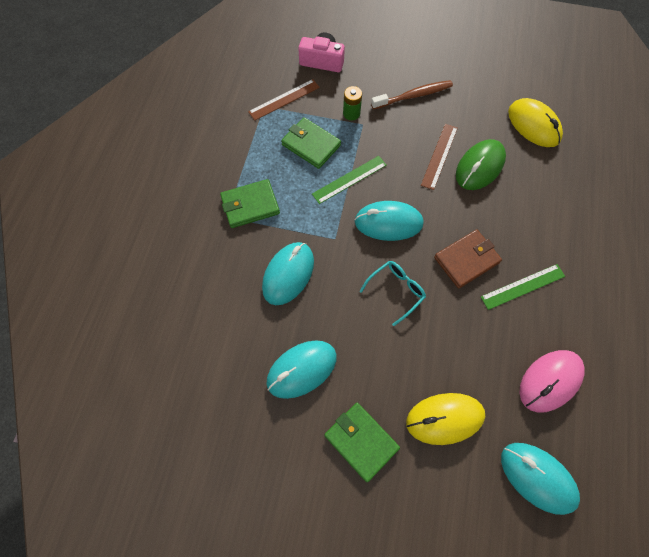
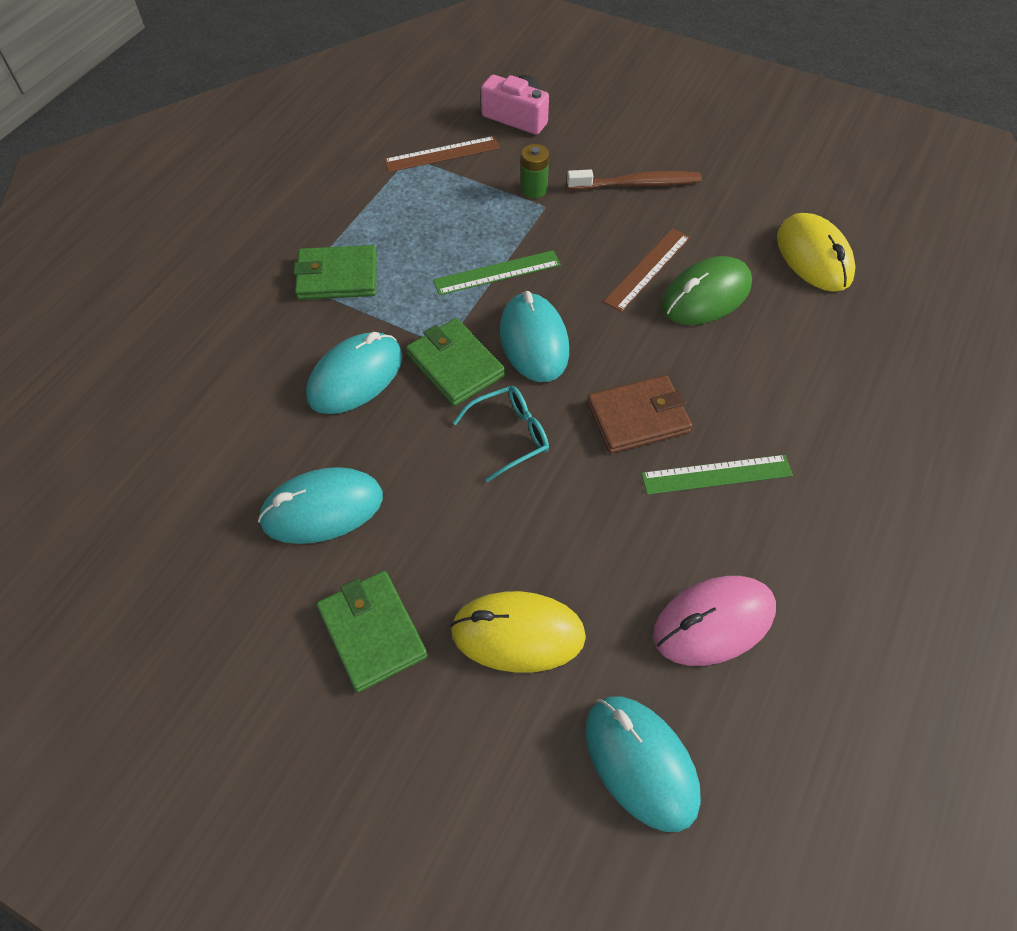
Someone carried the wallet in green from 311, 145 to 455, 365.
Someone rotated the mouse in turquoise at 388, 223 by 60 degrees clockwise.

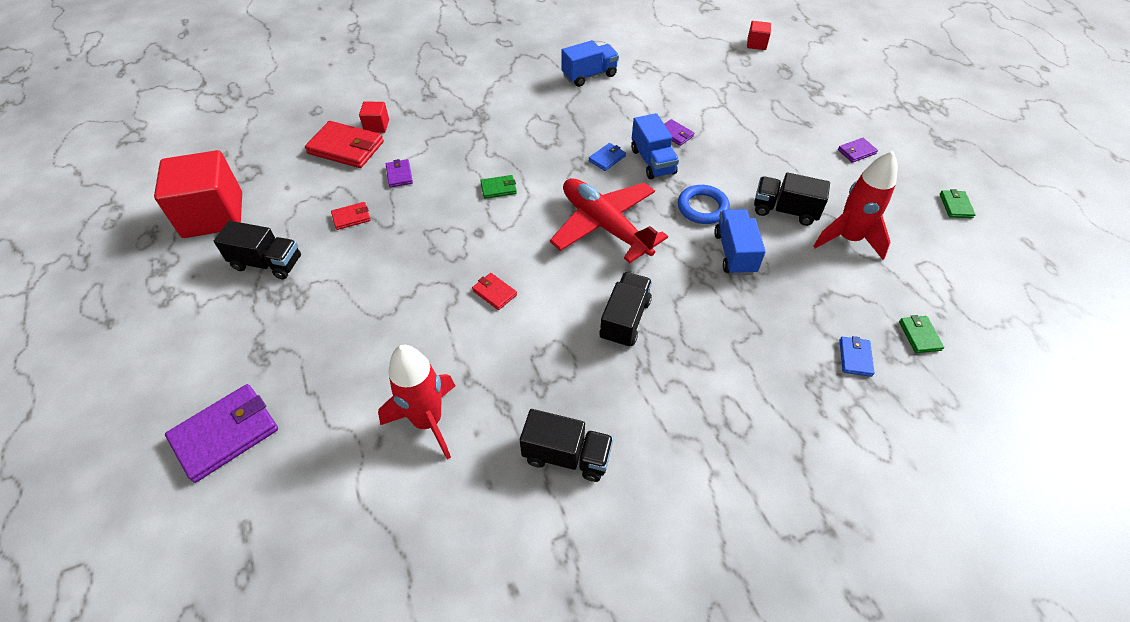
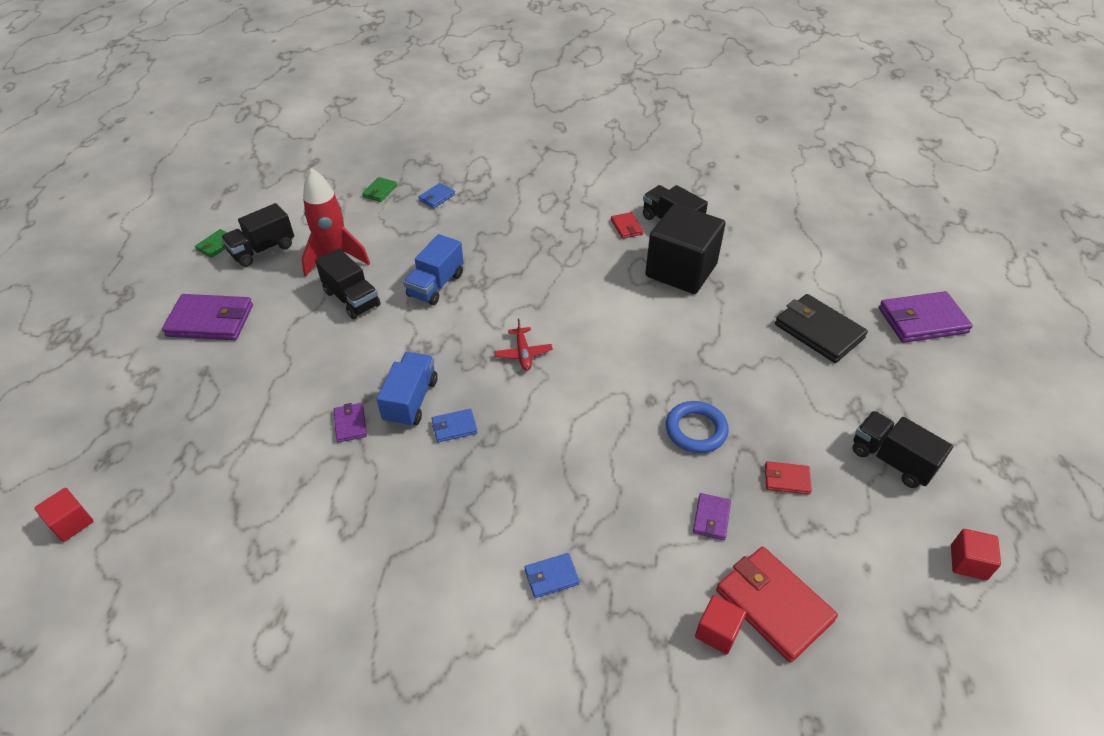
Someone scaled the wallet in purple at 856, 152 by 2.00.
Someone carried the truck in black from 624, 320 to 262, 250.
Someone scaled the plane in red at 605, 226 by 0.42.
Someone put down the wallet in blue at 551, 577.
Someone carried the wallet in red from 494, 293 to 626, 227.
Someone put down the cube in black at 681, 270.
Someone carried the ring in blue from 702, 207 to 696, 430.
Someone put down the wallet in black at 818, 331.
Someone scaled the cube in red at 213, 215 by 0.44.
Someone took away the rocket in red at 428, 421.
Someone took away the wallet in green at 498, 188.
Someone took away the truck in blue at 589, 75.

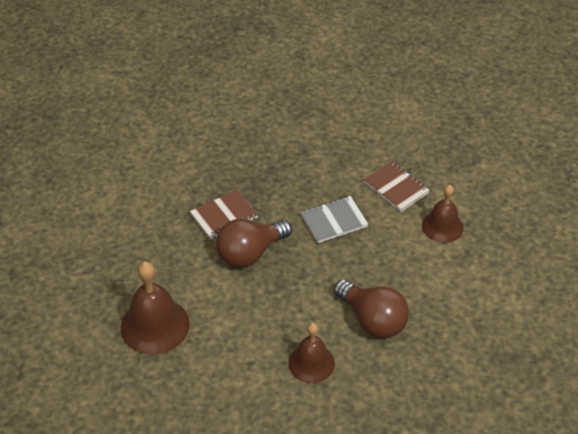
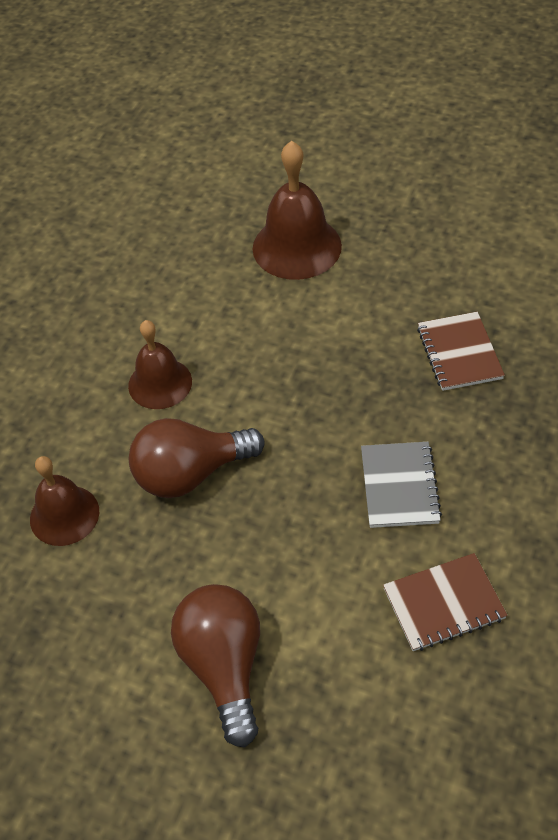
Someone carried the bell in brown from 442, 226 to 64, 515.
Someone carried the light bulb in brown from 250, 253 to 224, 665.

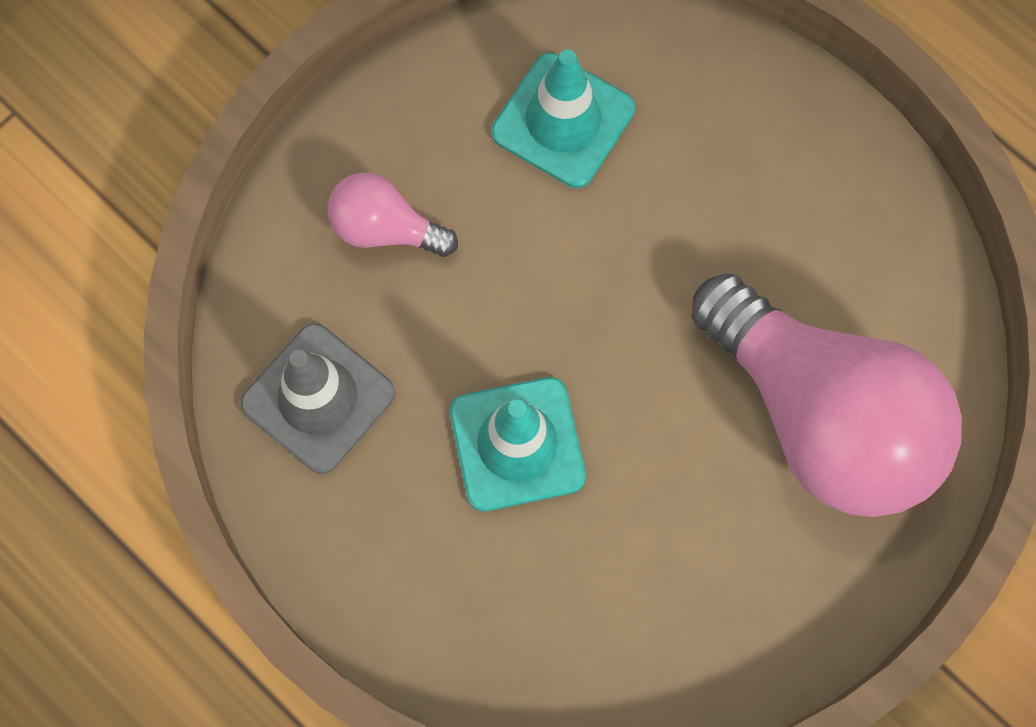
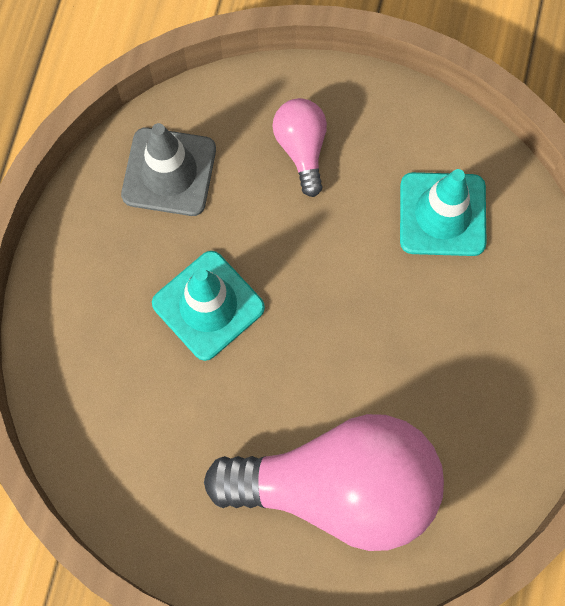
Someone rotated the light bulb in pink at 821, 417 by 105 degrees counterclockwise.

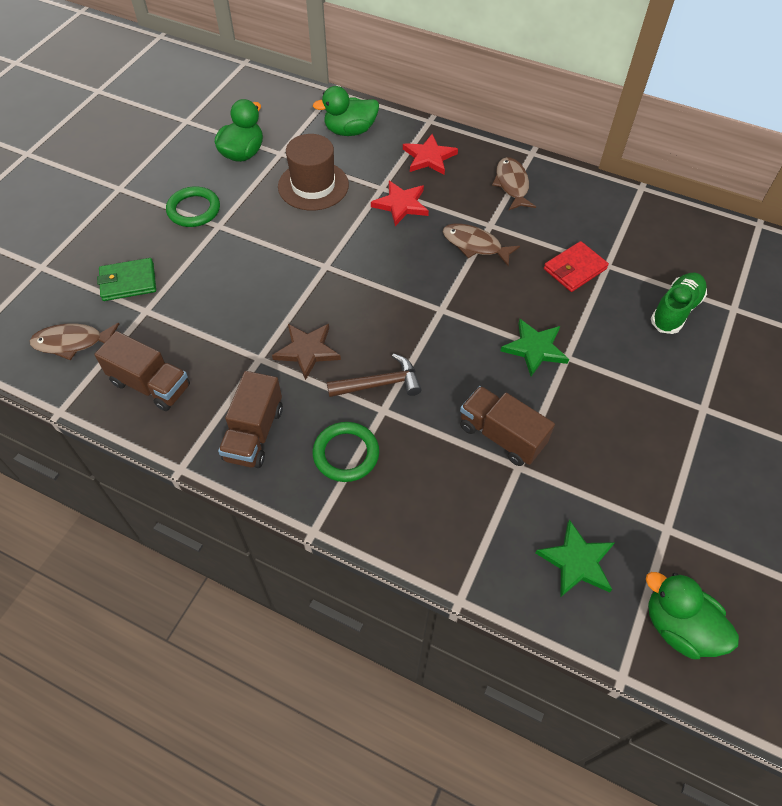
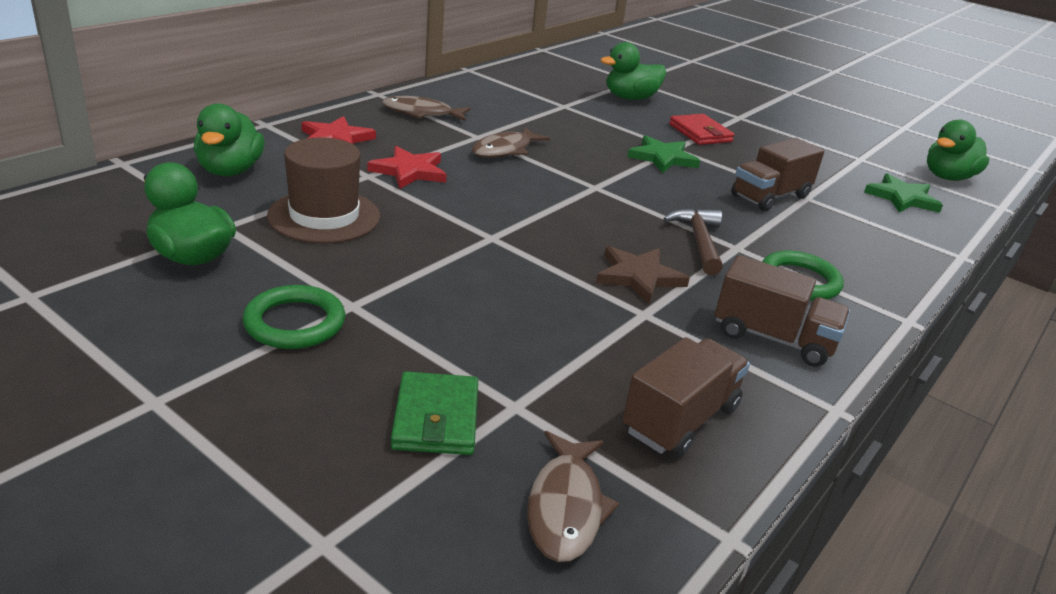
Someone swapped the shoe in green at 675, 310 for the duck in green at 630, 98.
Someone carried the wallet in red from 575, 269 to 700, 133.

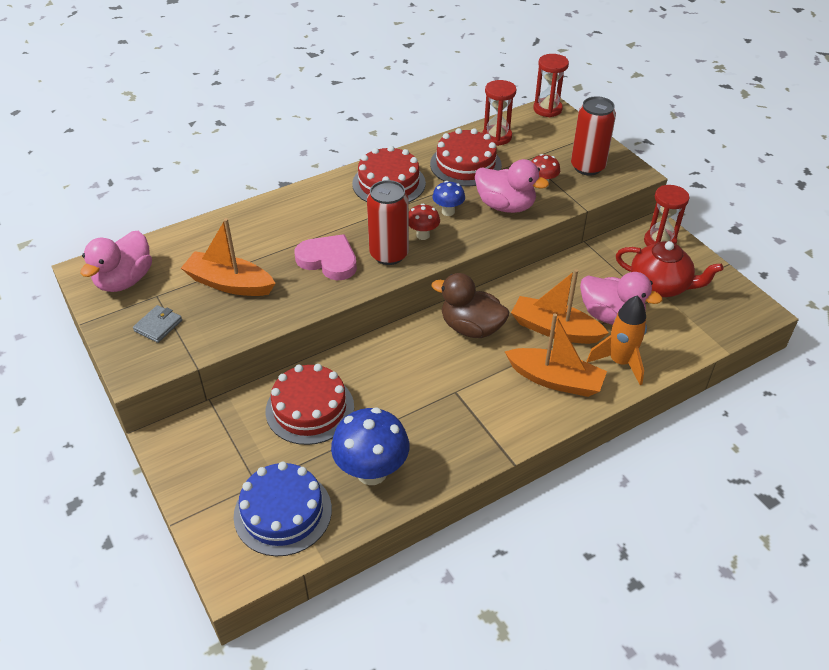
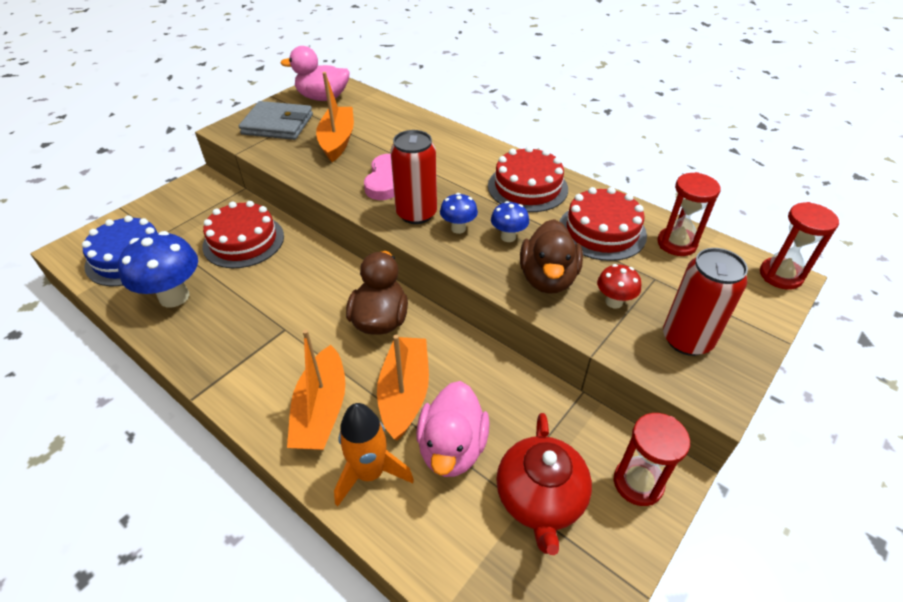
Someone scaled the wallet in grey at 158, 326 by 1.93.
Someone repainted the mushroom in red at 423, 235, which became the mushroom in blue at 458, 228.
Someone repainted the duck in pink at 505, 206, which became the duck in brown at 548, 278.

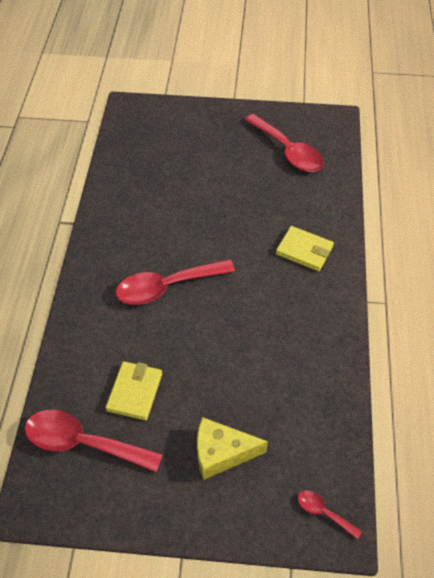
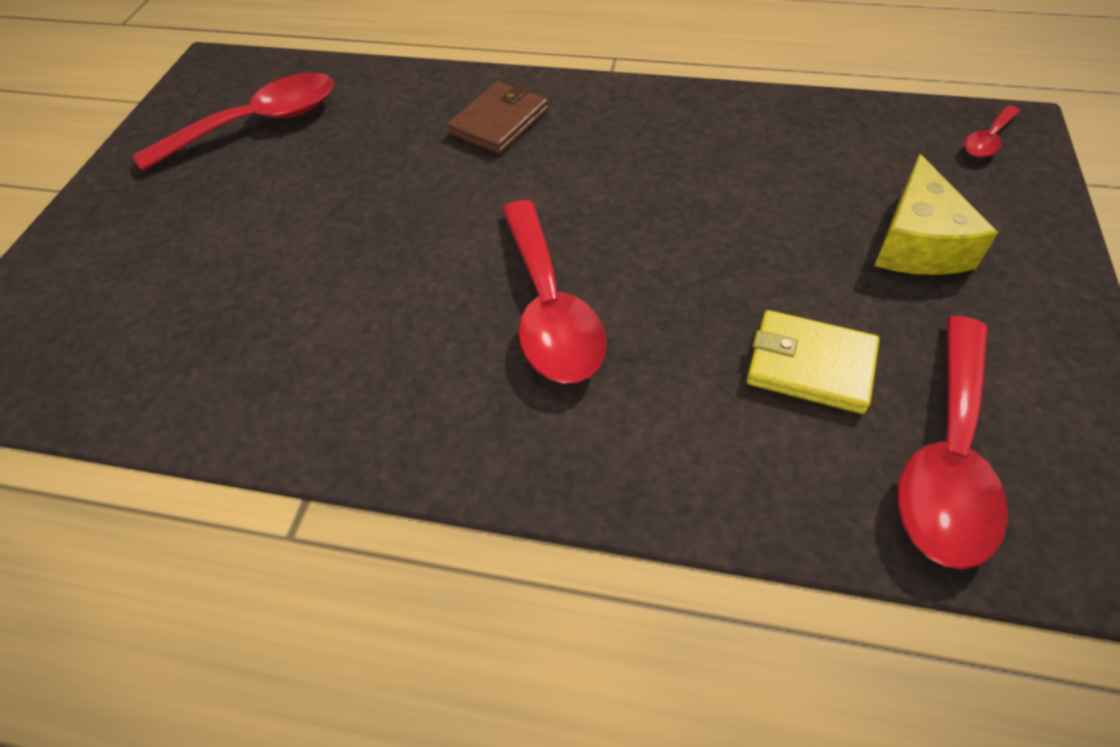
Someone repainted the wallet in yellow at 304, 250, which became the wallet in brown at 499, 122.

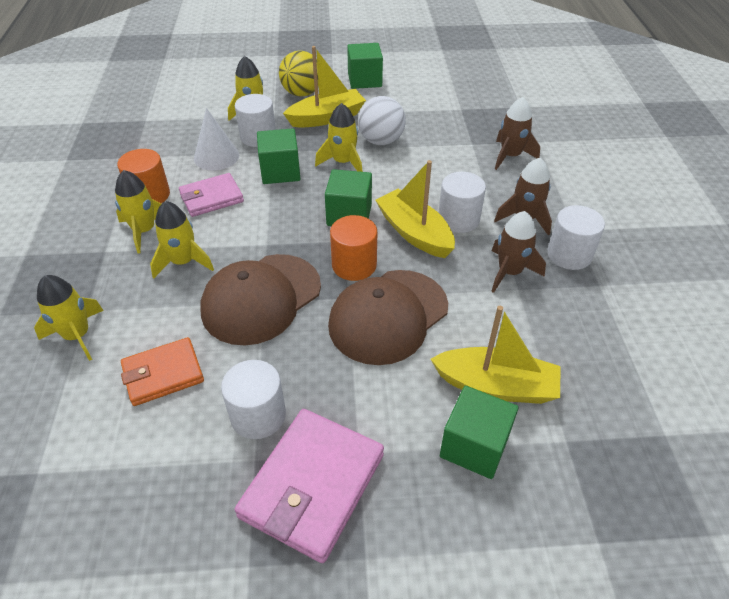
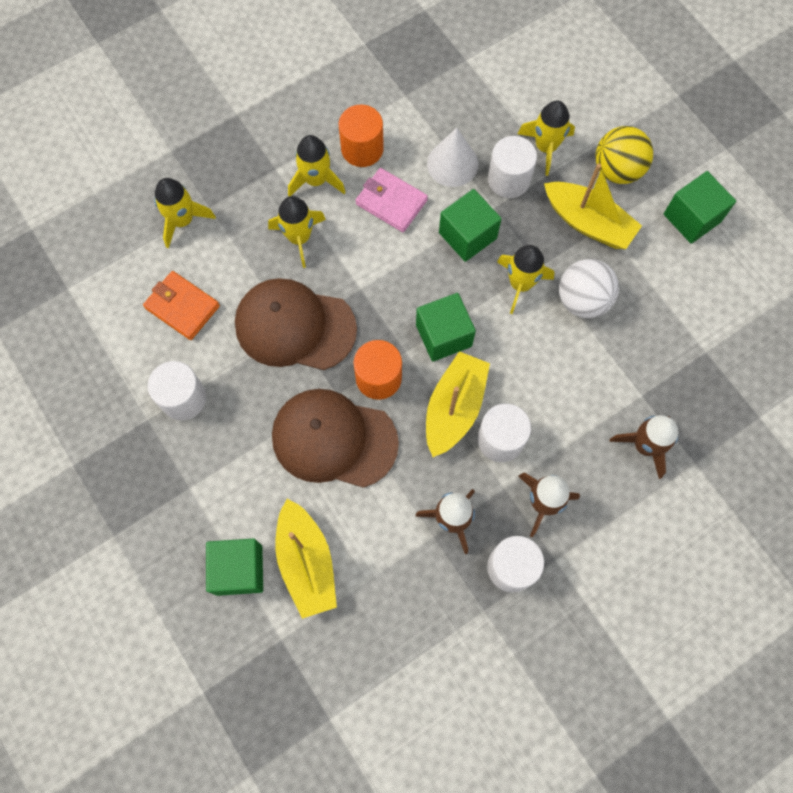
Someone took away the wallet in pink at 313, 485.

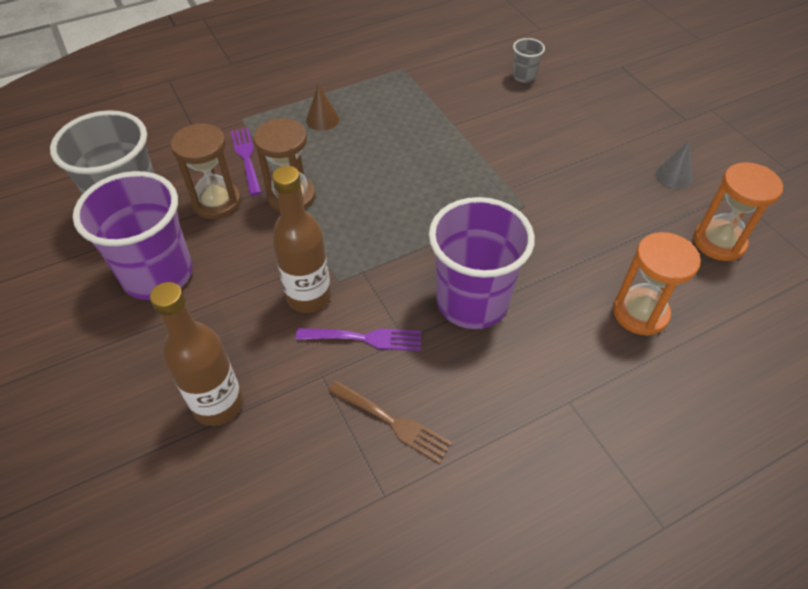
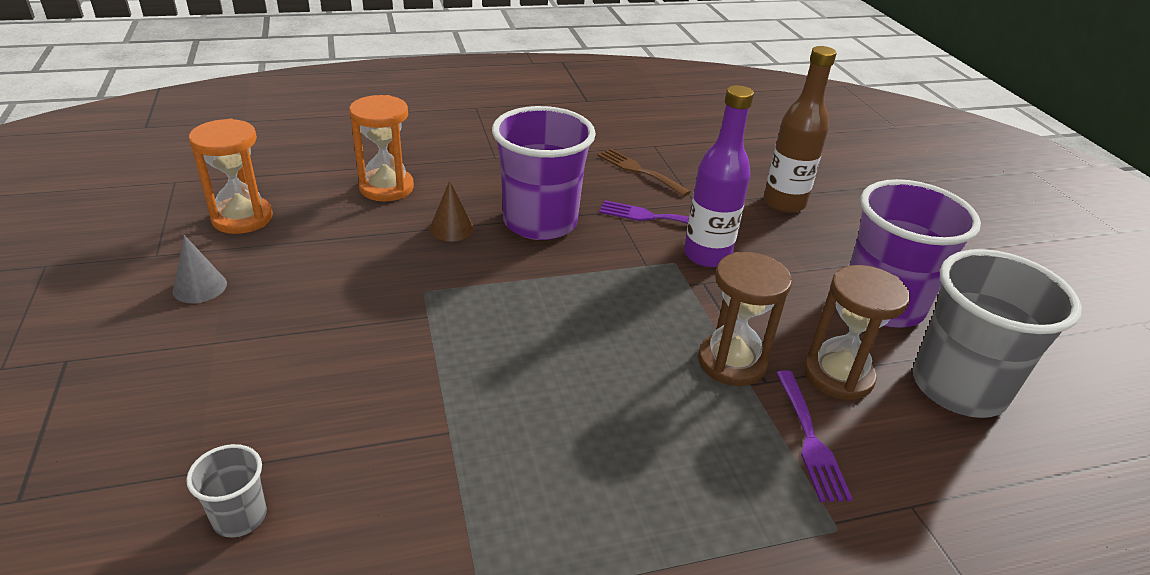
Someone carried the cone in brown from 322, 119 to 451, 228.
Someone repainted the bottle in brown at 308, 297, which became the bottle in purple at 707, 255.

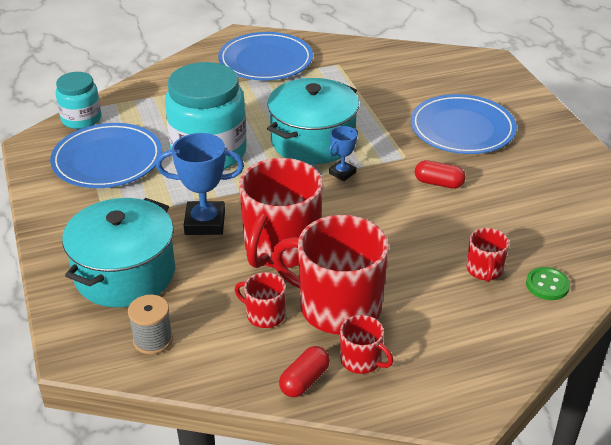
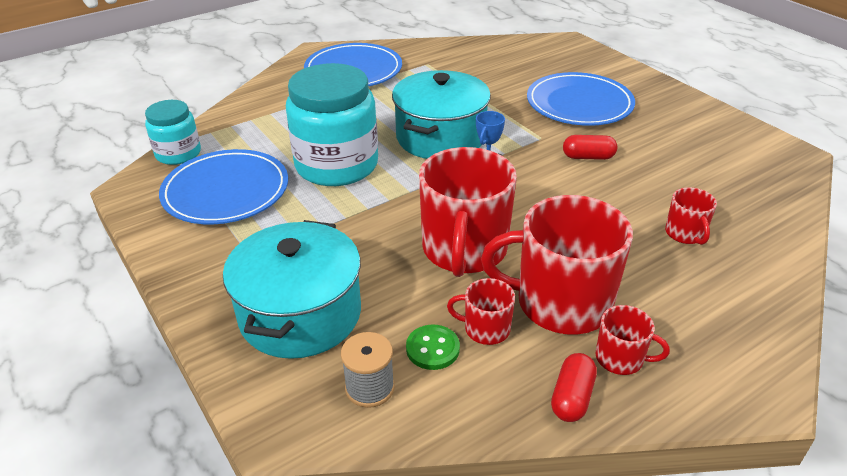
Someone carried the button in green from 547, 285 to 432, 349.
Someone took away the trophy in blue at 205, 223.

